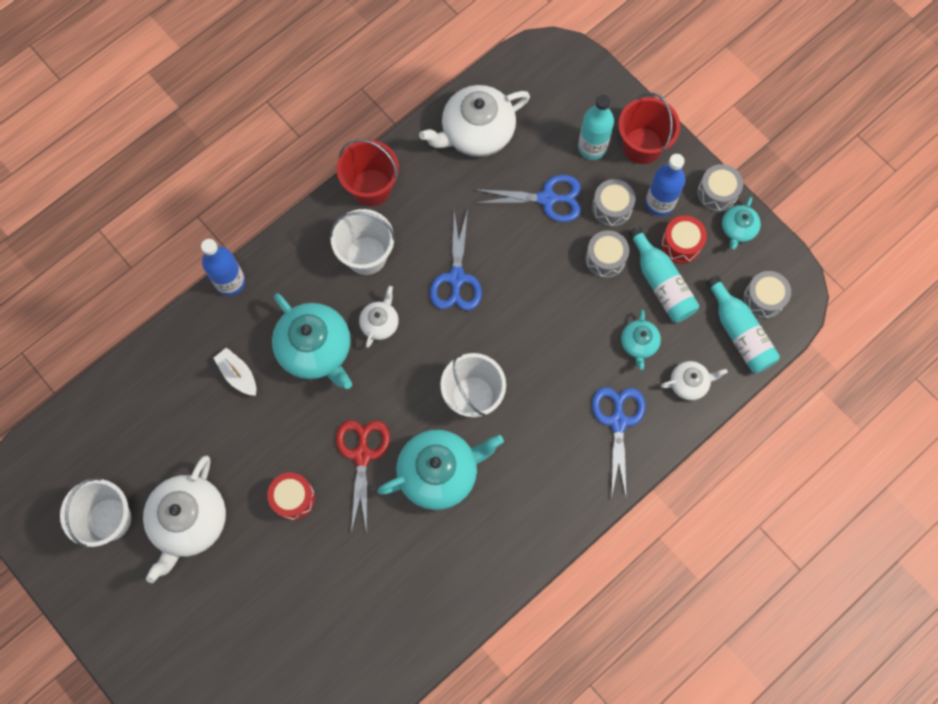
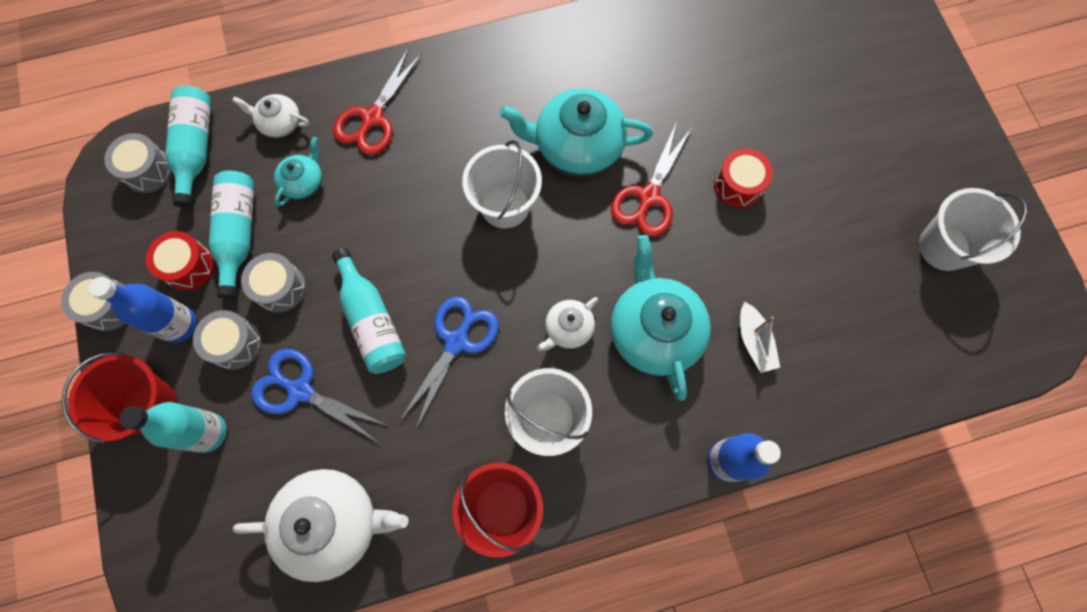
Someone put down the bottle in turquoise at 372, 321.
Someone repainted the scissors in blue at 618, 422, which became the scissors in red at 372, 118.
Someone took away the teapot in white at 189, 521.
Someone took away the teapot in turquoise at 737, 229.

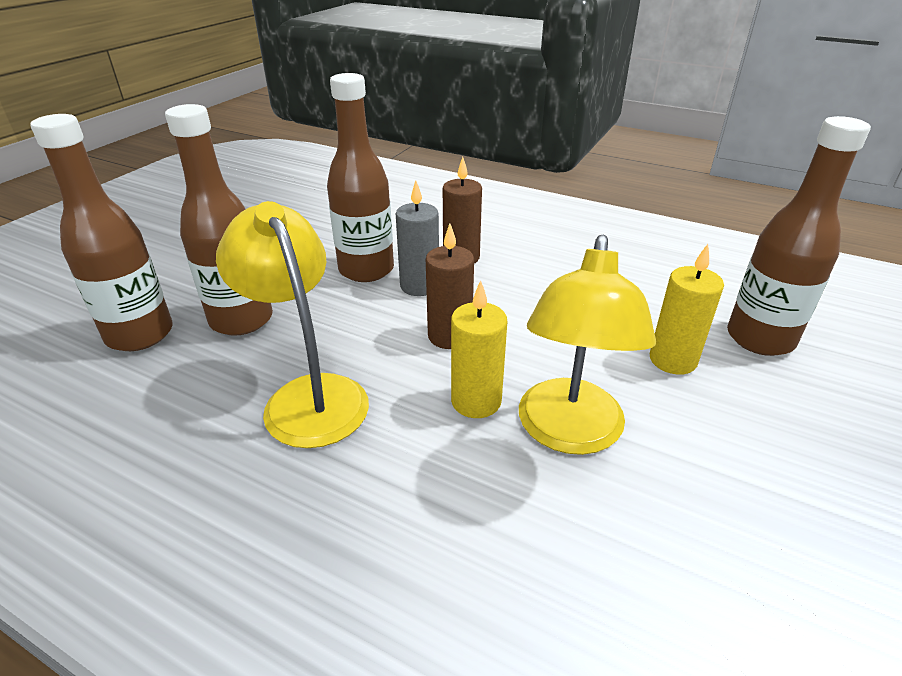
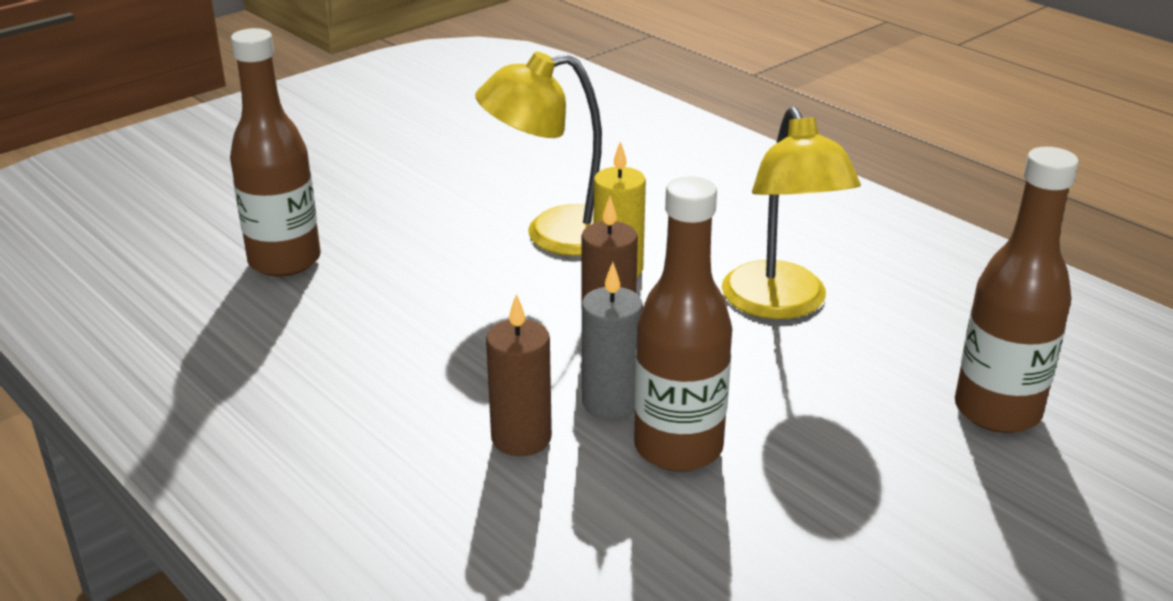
Someone rotated the lamp in yellow at 569, 433 by 135 degrees counterclockwise.
Someone took away the bottle in brown at 241, 320.
Someone took away the candle in yellow at 672, 360.

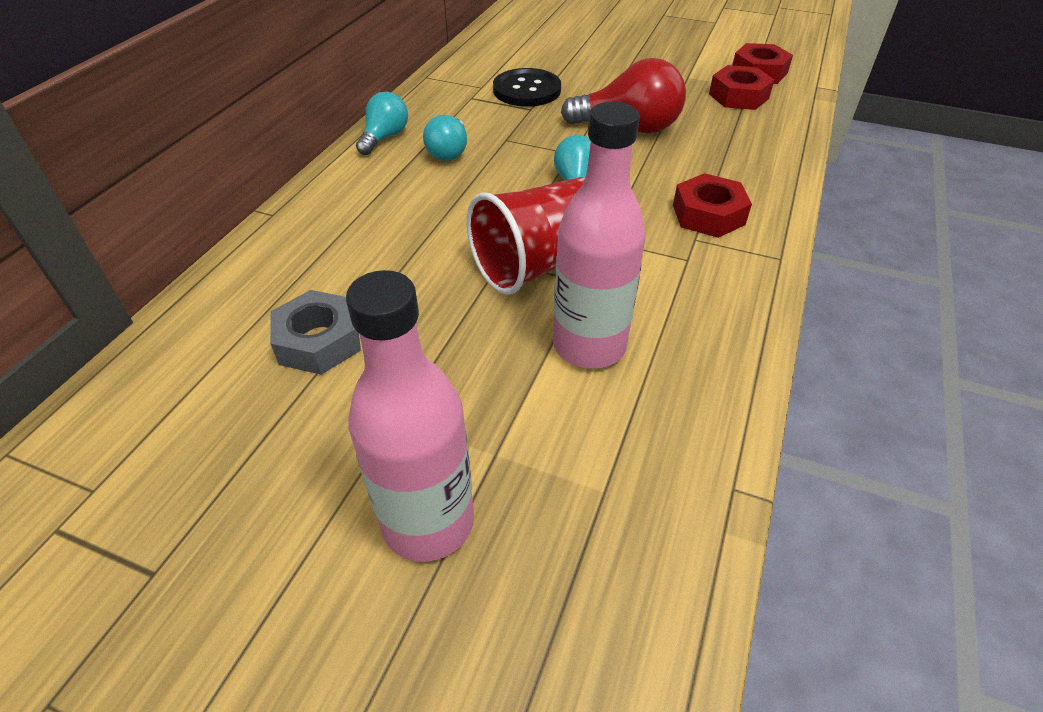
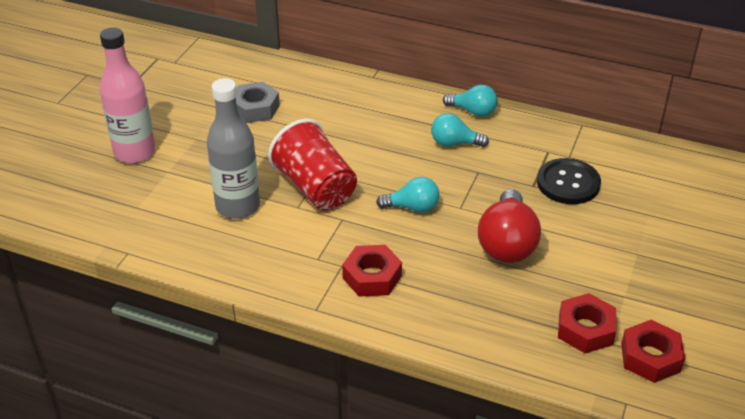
Someone repainted the bottle in pink at 589, 345, which became the bottle in grey at 238, 206.

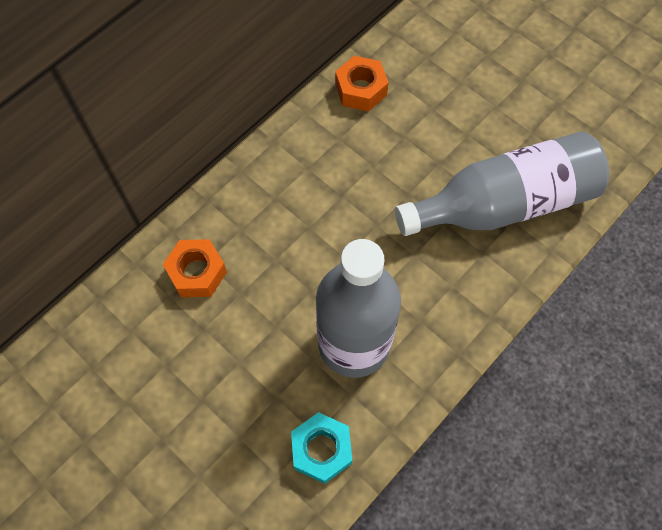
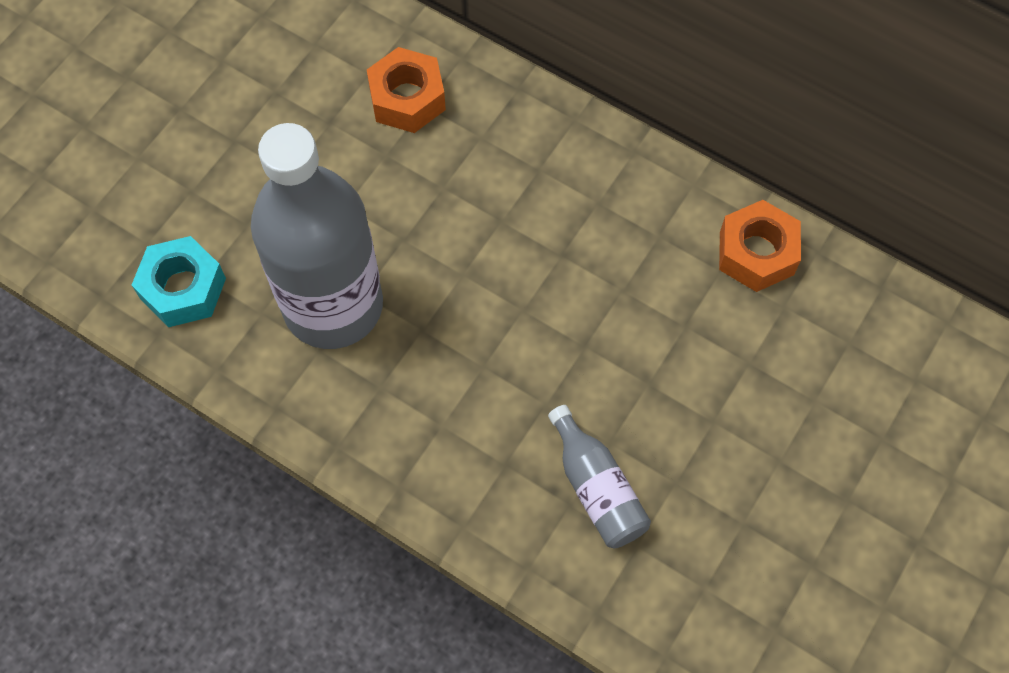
Someone scaled the bottle in grey at 503, 204 by 0.46.

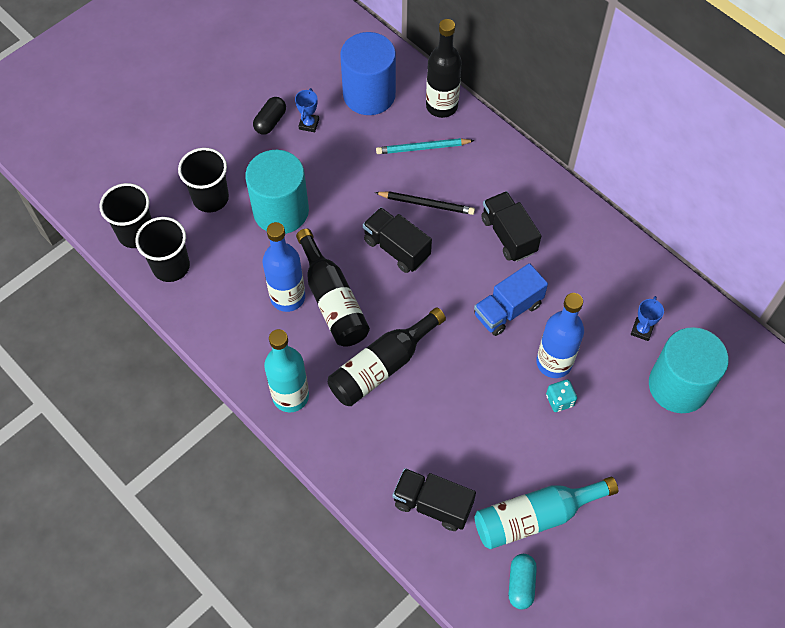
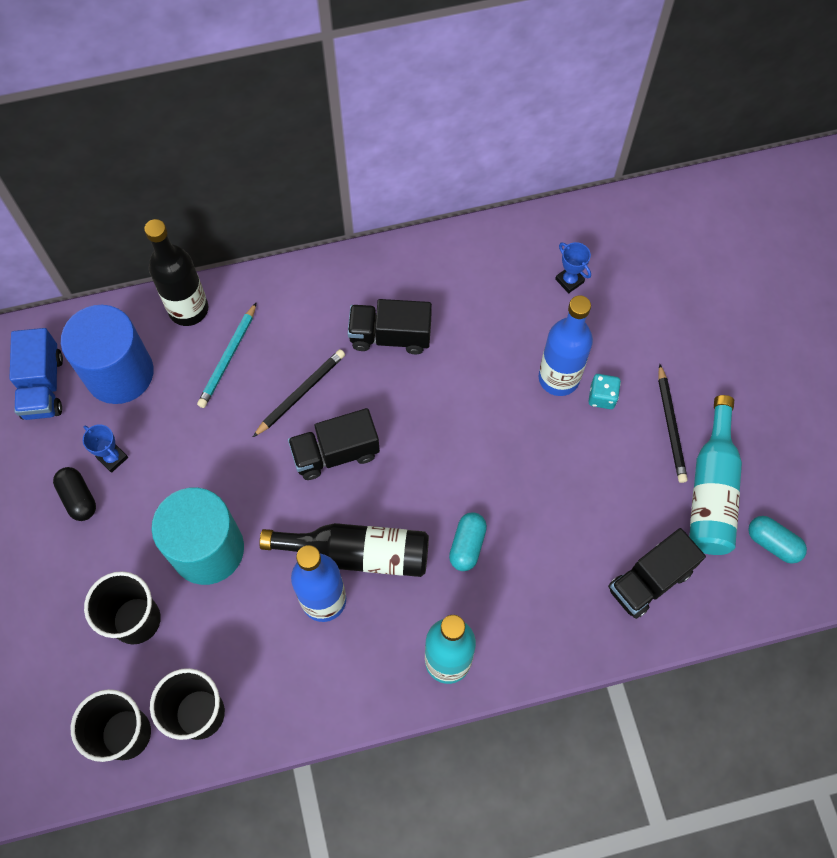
Someone carried the truck in blue from 508, 310 to 43, 386.
Someone swapped the bottle in black at 382, 366 for the capsule in turquoise at 467, 545.
Someone put down the pencil in black at 670, 426.
Someone took away the cylinder in turquoise at 678, 386.

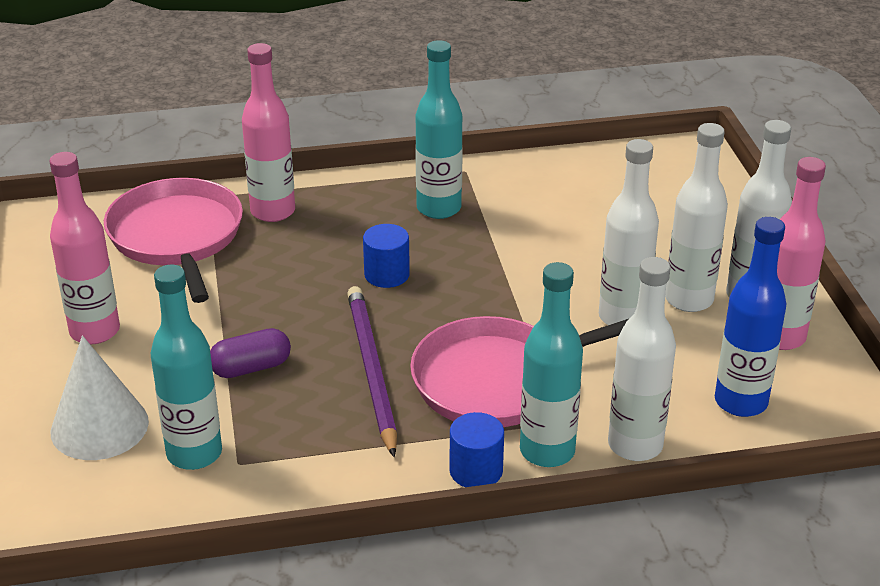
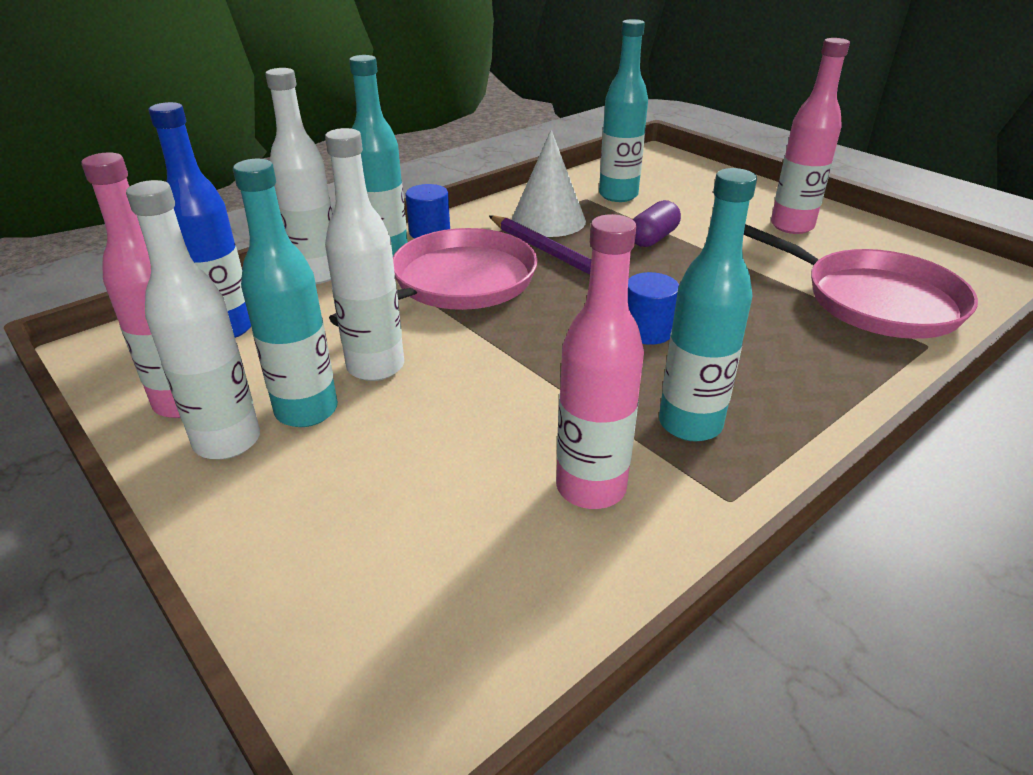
Someone repainted the bottle in white at 689, 300, which became the bottle in turquoise at 306, 411.
Someone carried the cone in white from 99, 426 to 548, 220.
Someone carried the bottle in pink from 273, 211 to 591, 487.

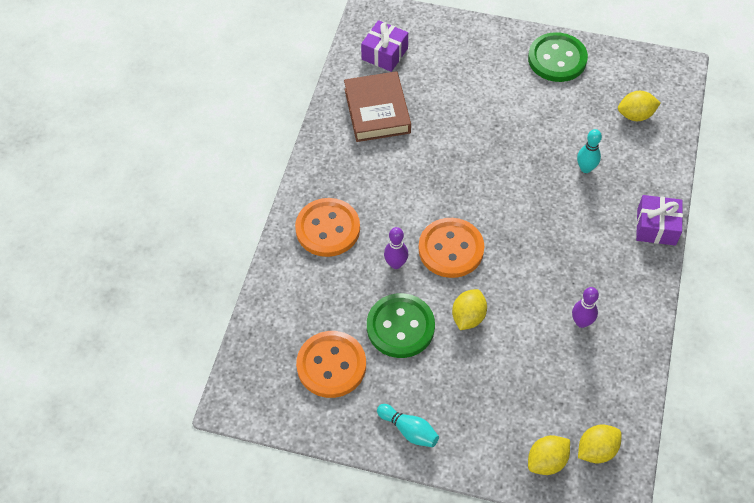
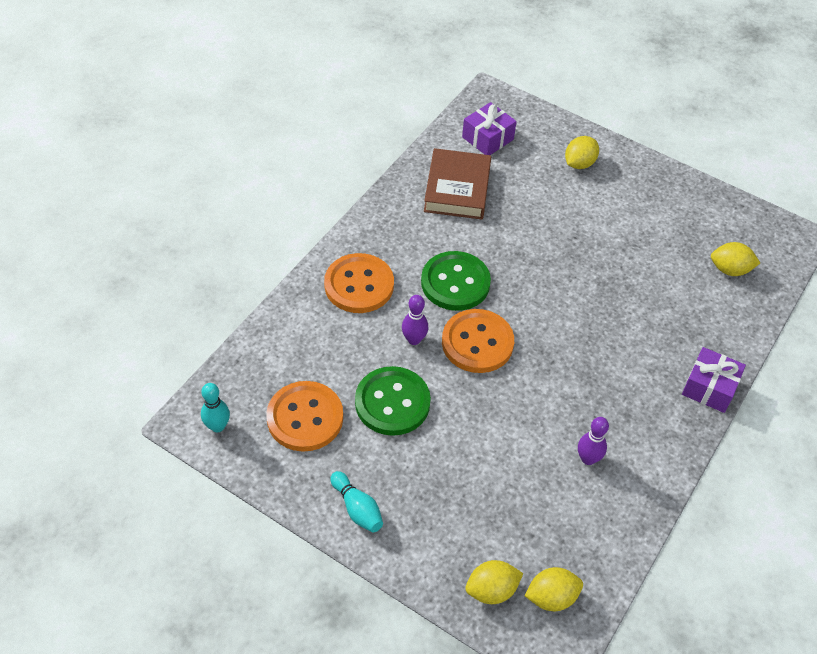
Someone carried the bowling pin in turquoise from 585, 168 to 217, 426.
Someone carried the button in green from 557, 59 to 455, 283.
Someone carried the lemon in yellow from 468, 317 to 579, 163.

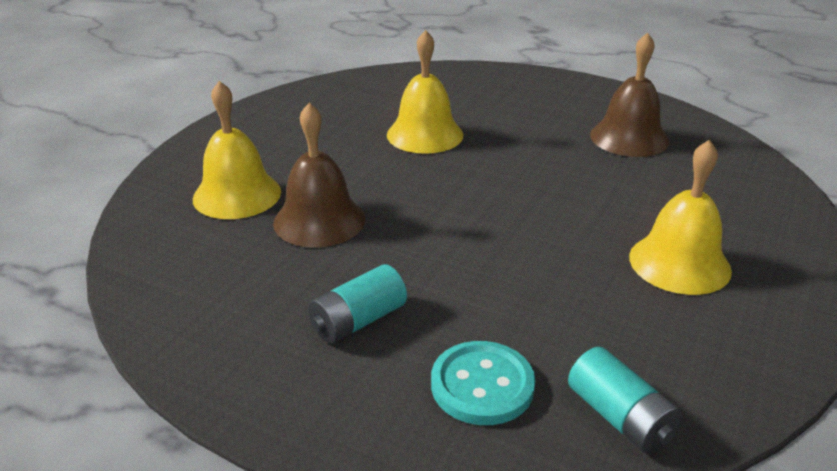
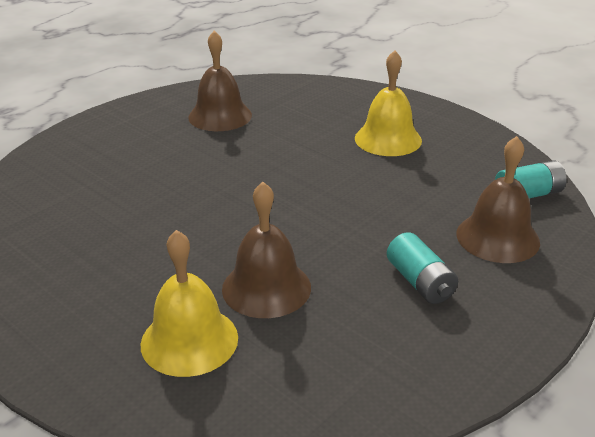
Someone swapped the button in turquoise at 482, 385 for the bell in brown at 497, 237.
Someone took away the bell in yellow at 425, 134.

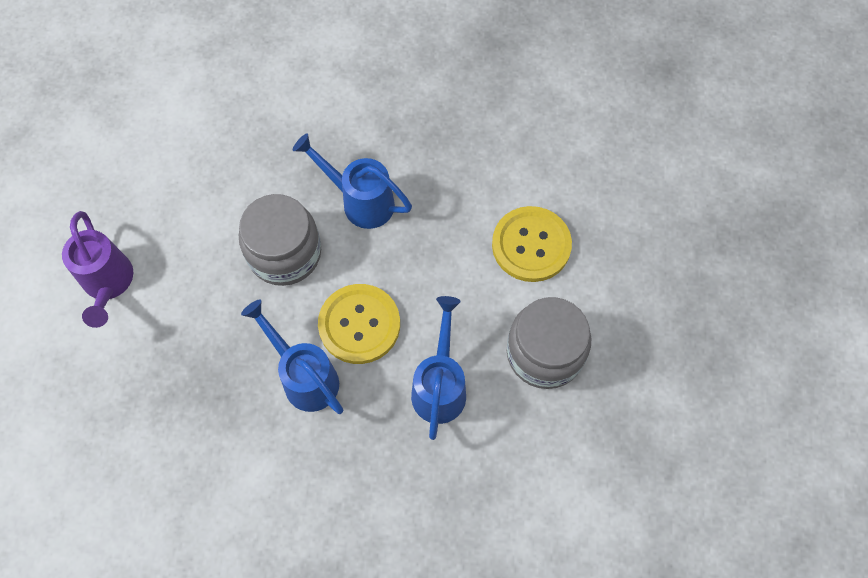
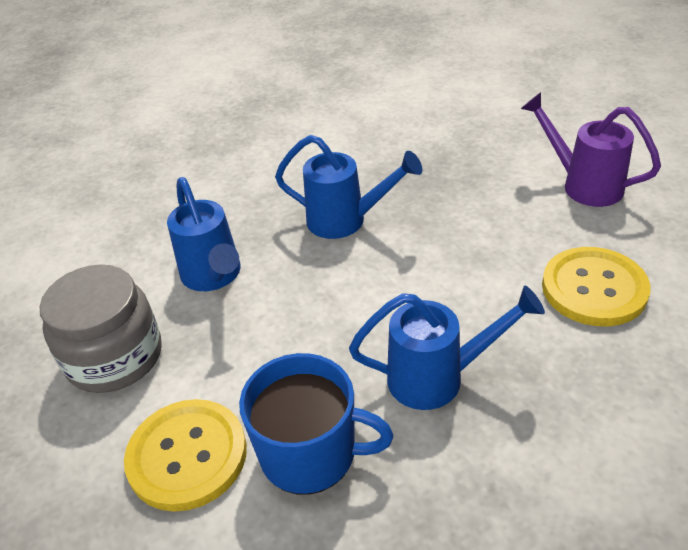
Someone put down the mug in blue at 310, 453.
Someone carried the button in yellow from 359, 325 to 594, 288.
Someone took away the jar in grey at 284, 253.

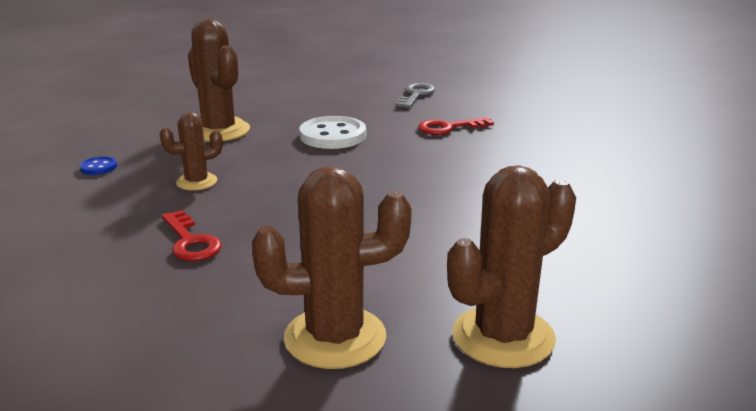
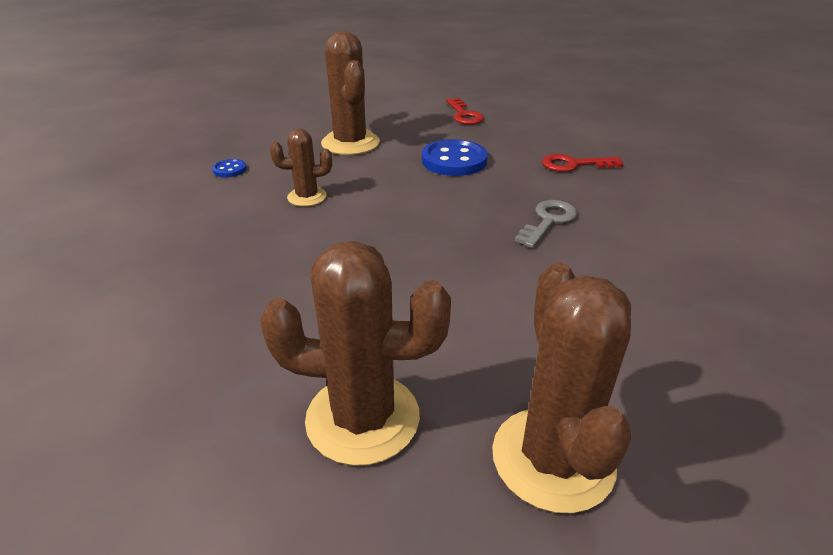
Someone repainted the button in white at 333, 136, which became the button in blue at 454, 160.
Someone carried the key in red from 190, 241 to 464, 115.
Someone rotated the cactus in brown at 503, 337 by 75 degrees counterclockwise.
Someone carried the key in grey from 416, 95 to 548, 221.

